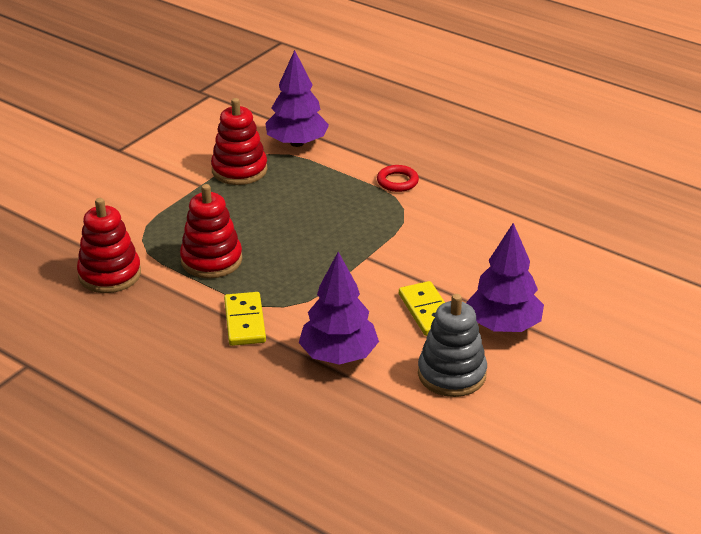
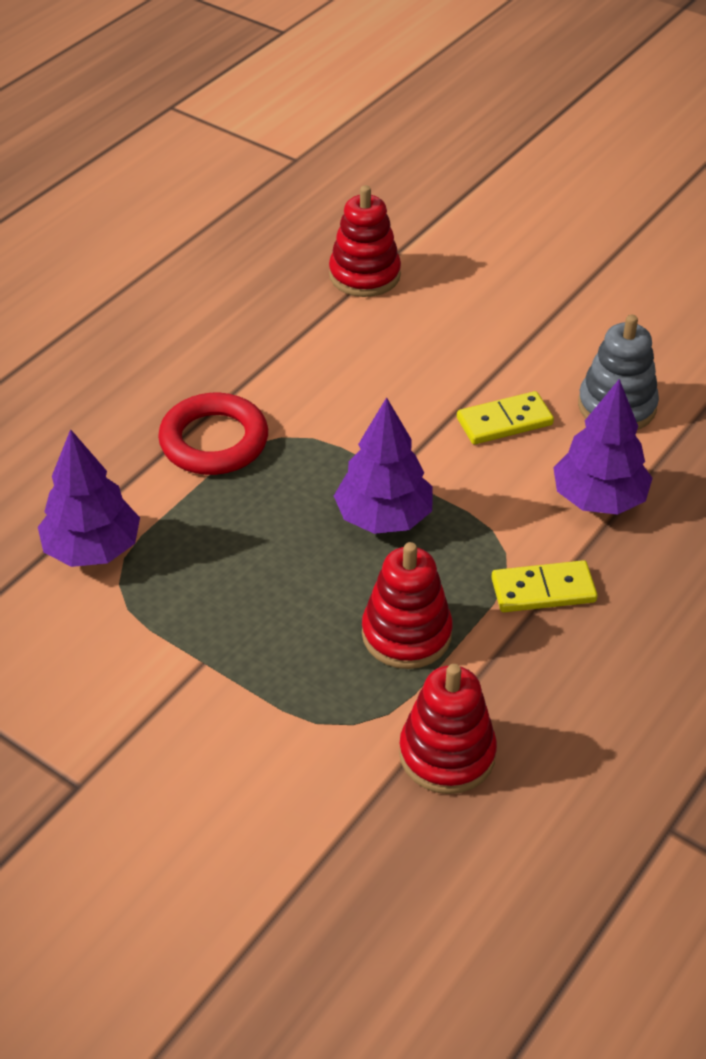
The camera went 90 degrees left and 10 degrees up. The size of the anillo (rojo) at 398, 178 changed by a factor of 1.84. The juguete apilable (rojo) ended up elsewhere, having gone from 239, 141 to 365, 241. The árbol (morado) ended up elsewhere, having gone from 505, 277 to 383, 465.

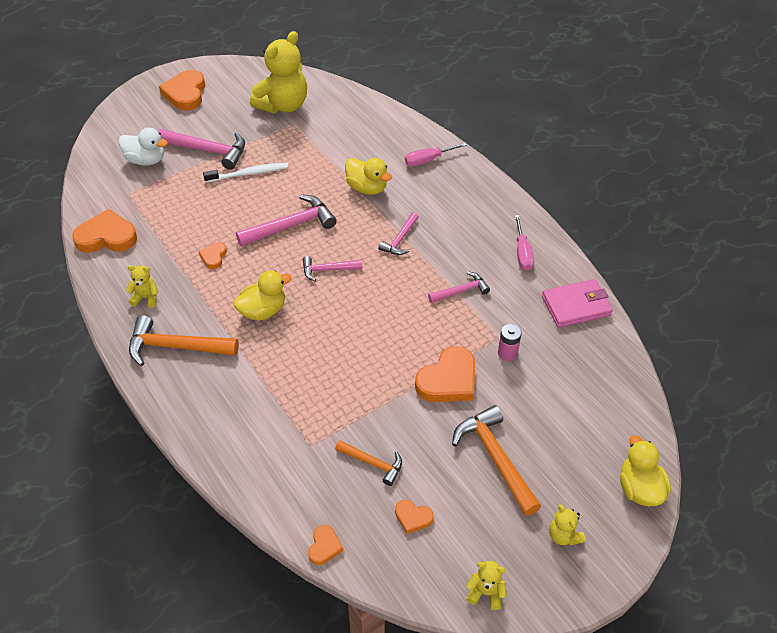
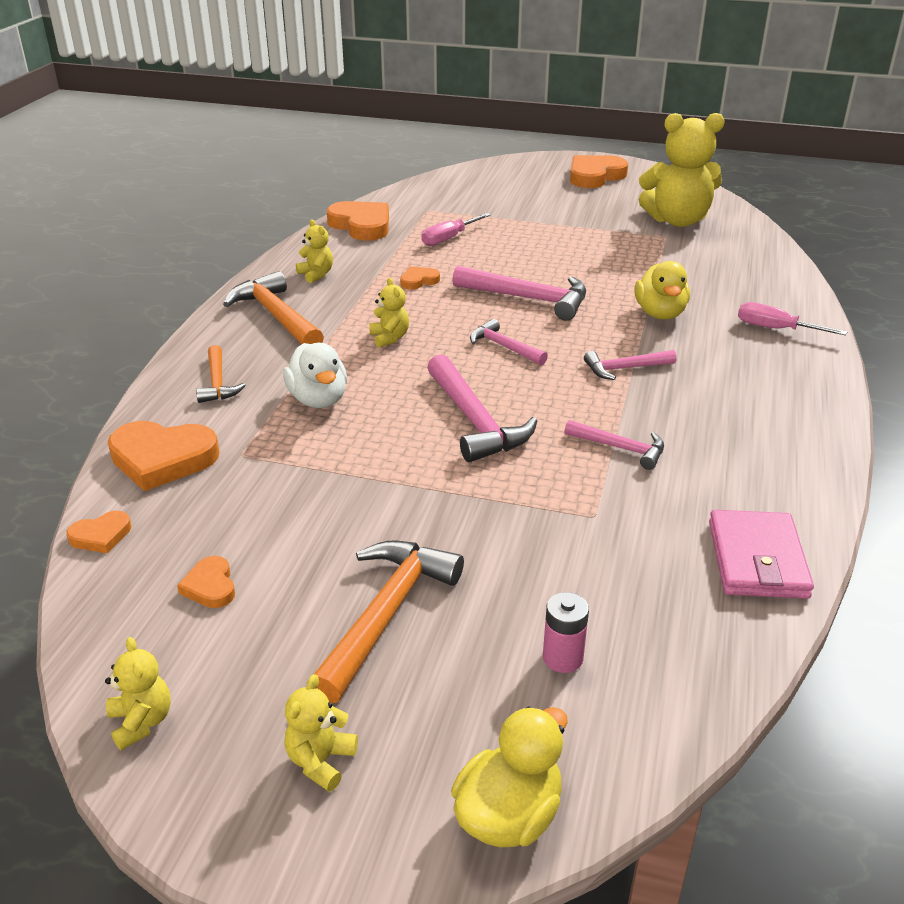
The camera went 50 degrees right and 15 degrees down. The corazón (naranja) ended up elsewhere, having gone from 445, 374 to 163, 456. The martillo (naranja) ended up elsewhere, having gone from 368, 463 to 220, 374. The pato (blanco) ended up elsewhere, having gone from 143, 146 to 315, 375. Where the pato (amarillo) stood at 262, 295, the osito (amarillo) came to stand at 389, 313. The destornillador (rosa) ended up elsewhere, having gone from 524, 243 to 456, 229. The martillo (rosa) ended up elsewhere, having gone from 201, 149 to 482, 408. The pila (rosa) ended up elsewhere, having gone from 510, 342 to 566, 632. The cartera (rosa) at 577, 303 ended up facing another way, 60 degrees clockwise from before. The second view lost the cepillo de dientes (blanco) at 246, 173.

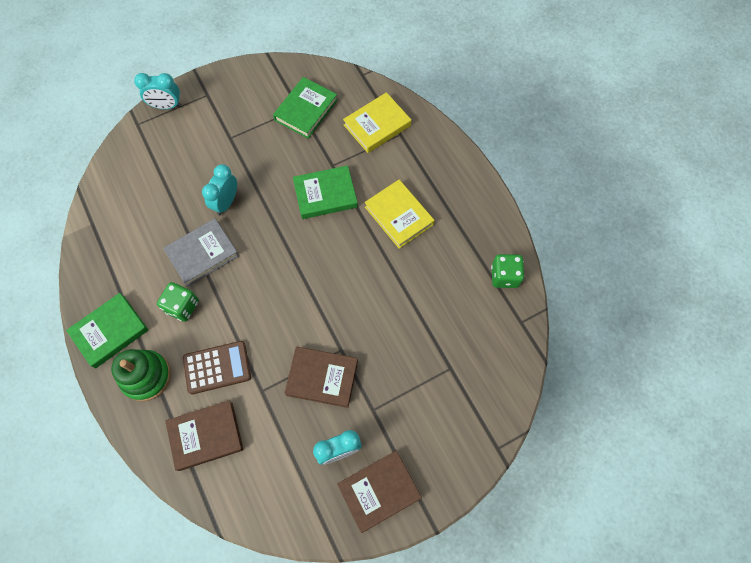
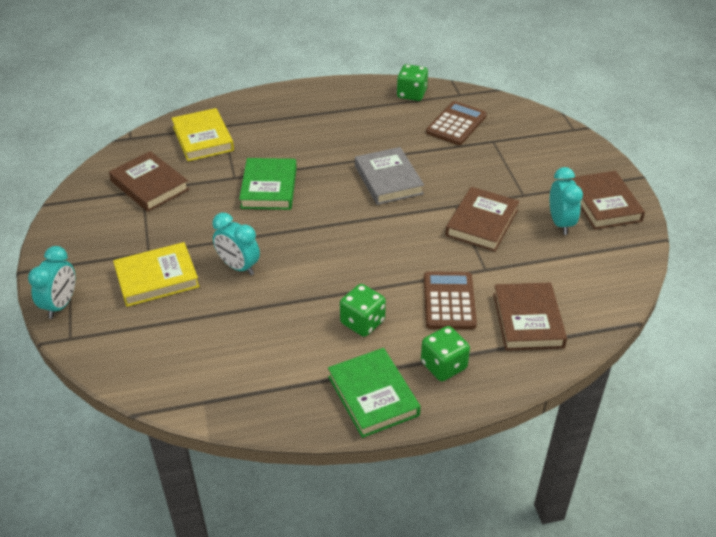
The camera went 75 degrees left and 25 degrees down. What was the libro (verde) at 305, 108 turned into the libro (marrón) at 149, 181. The libro (amarillo) ended up elsewhere, having gone from 399, 214 to 156, 274. The libro (gris) ended up elsewhere, having gone from 201, 252 to 389, 176. Where the juguete apilable (verde) stood at 141, 375, the dado (verde) came to stand at 445, 353. The second view gained the calculadora (marrón) at 456, 123.

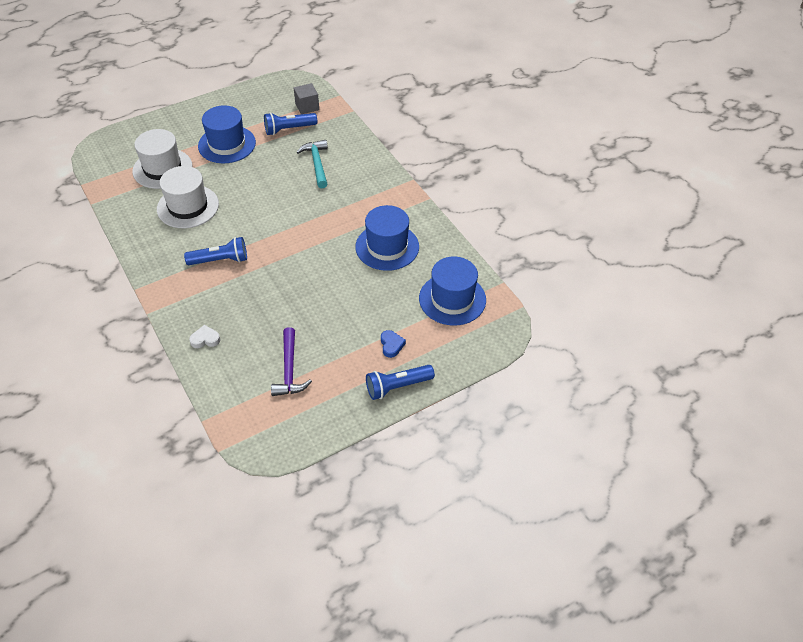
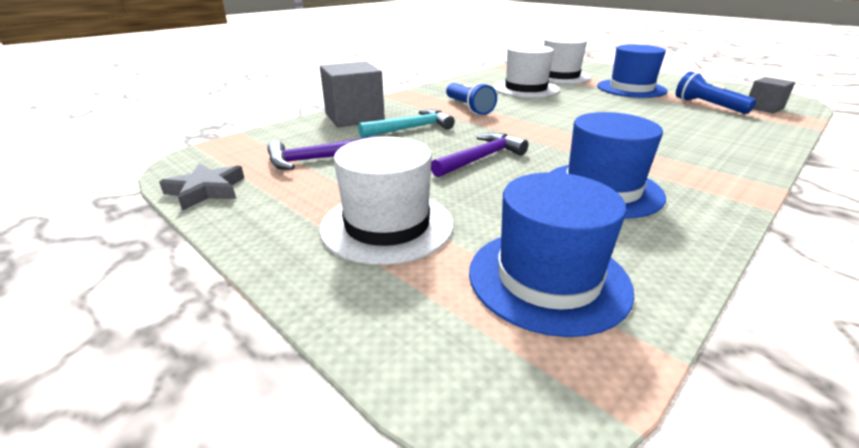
The camera went 75 degrees right and 20 degrees down. The second view gained the estrella (gris) at 201, 187. Where the corazón (azul) stood at 393, 344, the sombrero (blanco) came to stand at 386, 200. Where the corazón (blanco) stood at 205, 336, the cubo (gris) came to stand at 352, 94. The martillo (turquesa) ended up elsewhere, having gone from 312, 164 to 406, 123. The second view gained the martillo (morado) at 479, 155. The second view lost the lámpara de mano (azul) at 400, 382.

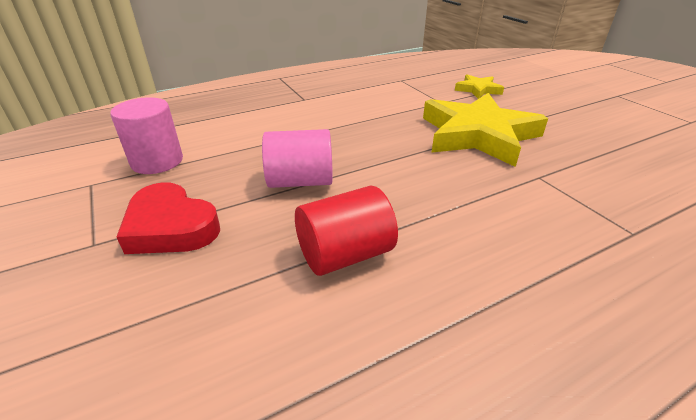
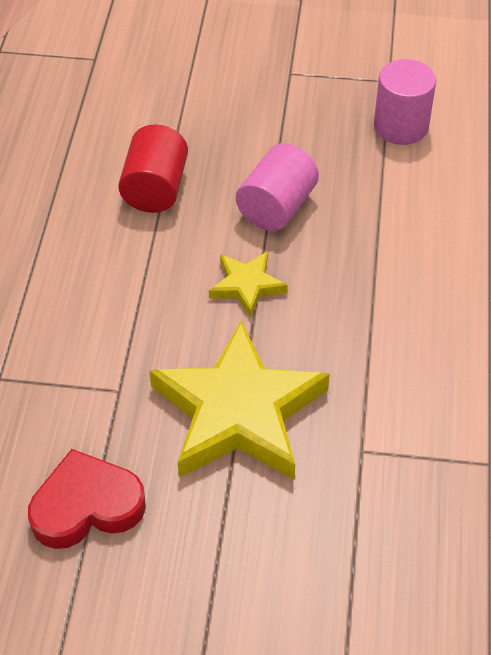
The camera went 125 degrees right and 15 degrees up. The corazón (rojo) ended up elsewhere, having gone from 168, 218 to 87, 499. The estrella (amarillo) ended up elsewhere, having gone from 479, 86 to 248, 284.

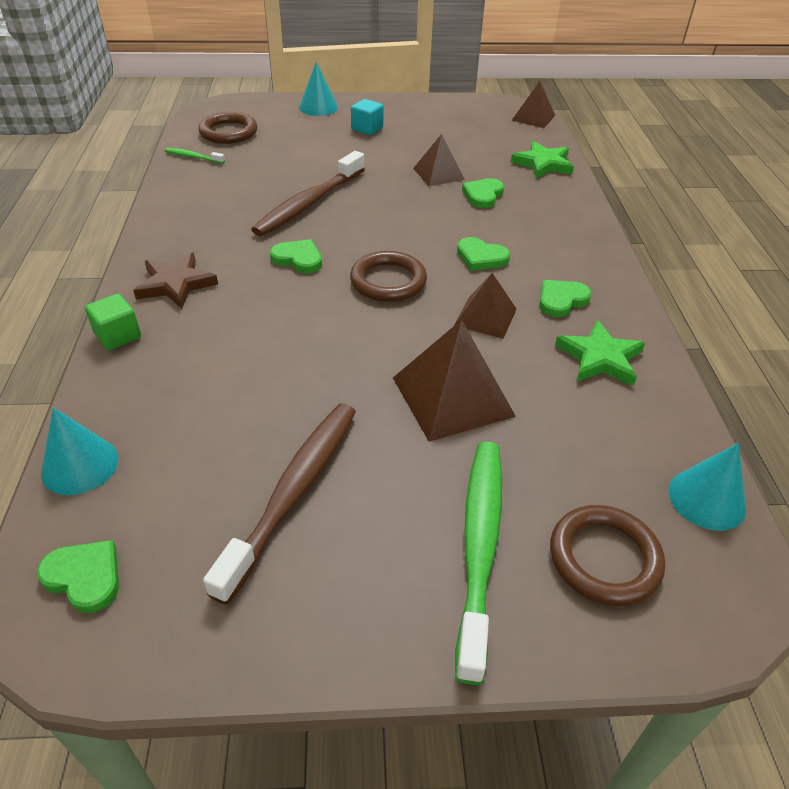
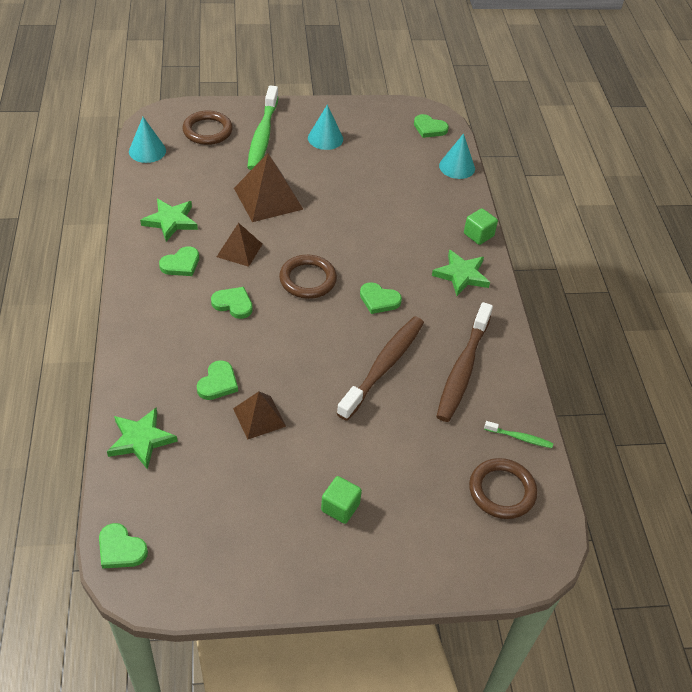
The camera went 175 degrees right and 5 degrees up. Where the pirámide (marrón) stood at 534, 104, the corazón (verde) came to stand at 123, 546. The cono (turquesa) ended up elsewhere, having gone from 318, 89 to 325, 127. What was the cubo (turquesa) at 367, 117 turned into the cubo (verde) at 341, 500. What was the estrella (marrón) at 175, 280 turned into the estrella (verde) at 461, 273. The cepillo de dientes (marrón) ended up elsewhere, having gone from 279, 504 to 464, 362.

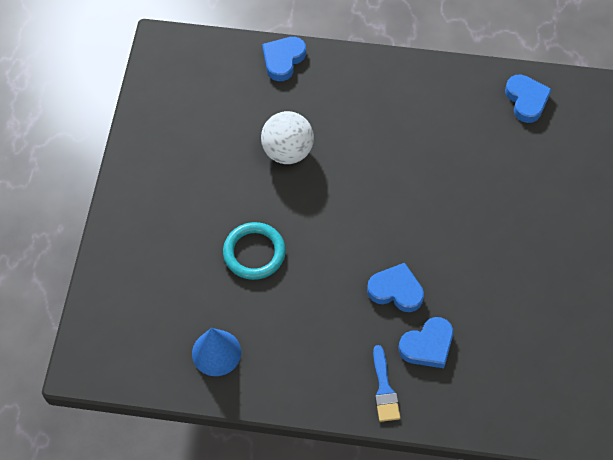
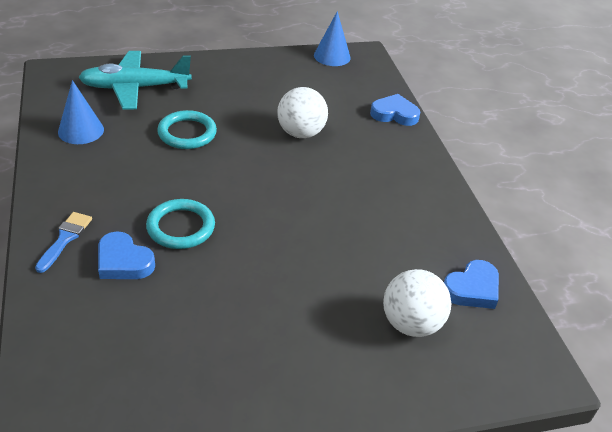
The camera went 65 degrees right and 20 degrees down. The pincel (azul) at 386, 383 ended up facing another way, 135 degrees clockwise from before. The second view gained the avión (turquesa) at 135, 80. Where the corazón (azul) stood at 395, 287, the anillo (turquesa) came to stand at 180, 224. The second view gained the cono (azul) at 332, 38. The second view gained the pelota (blanco) at 417, 303.

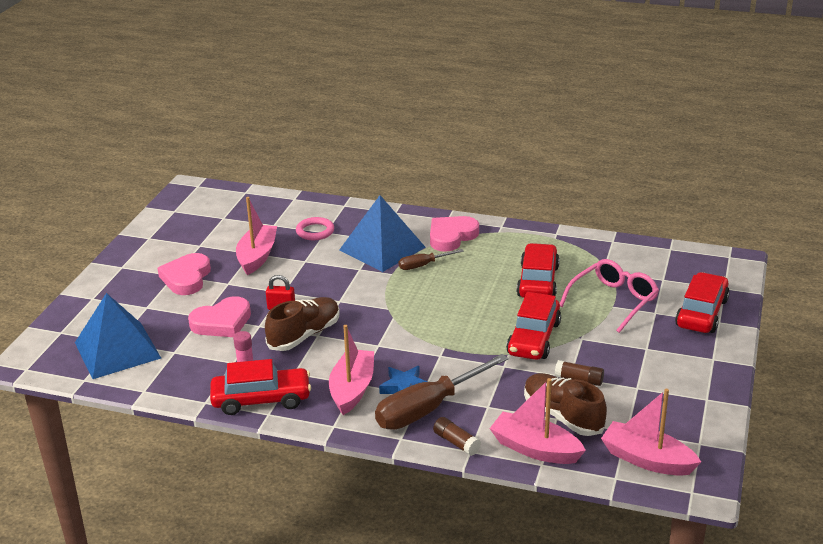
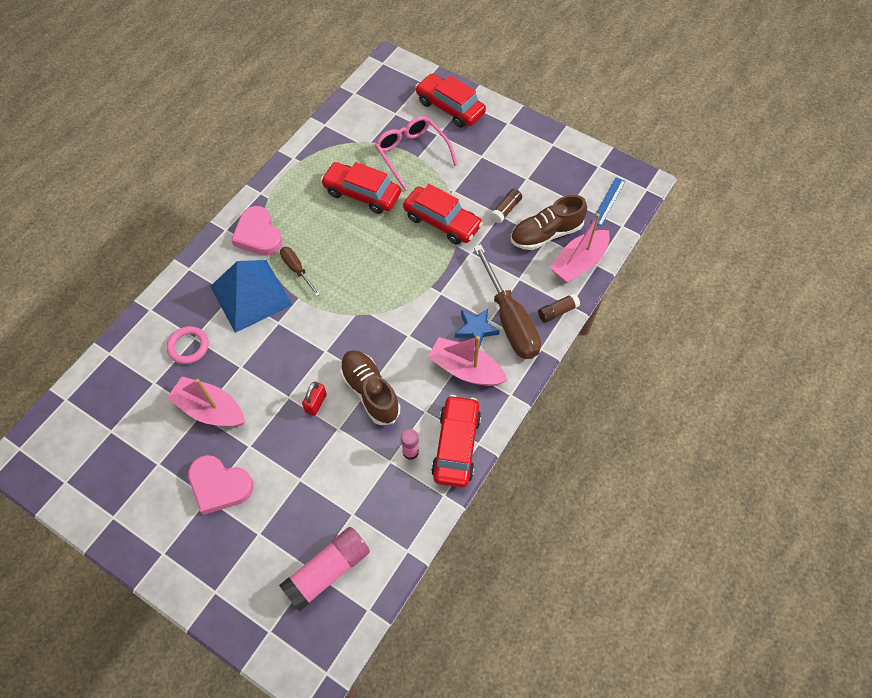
The camera went 75 degrees left and 30 degrees up. Where the pirámide (azul) stood at 118, 336, the barra de pegamento (rosa) came to stand at 324, 569. The destornillador (marrón) at 431, 259 ended up facing another way, 150 degrees clockwise from before. Where the barco (rosa) stood at 651, 432, the regla (azul) came to stand at 608, 201. The second view lost the corazón (rosa) at 219, 316.

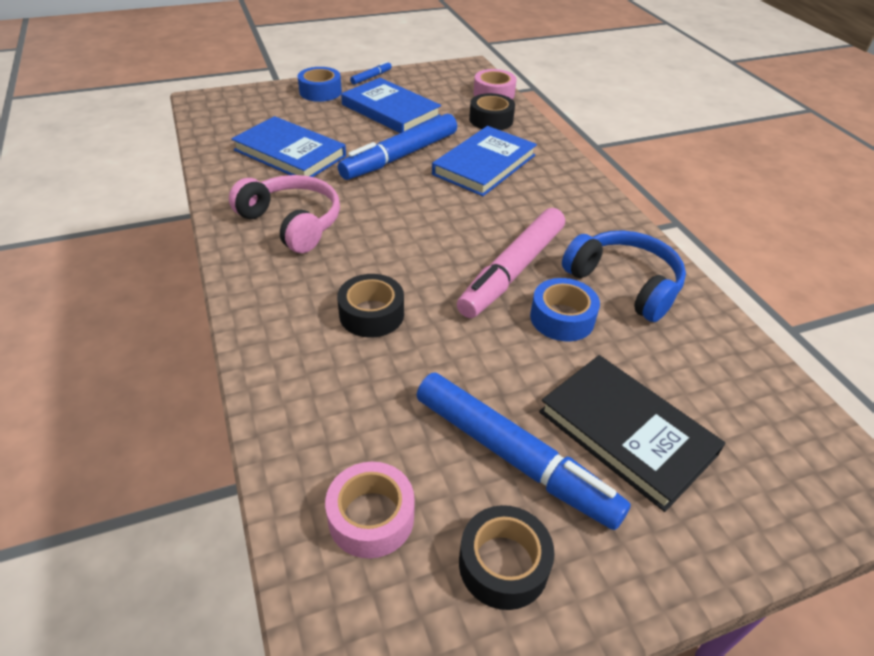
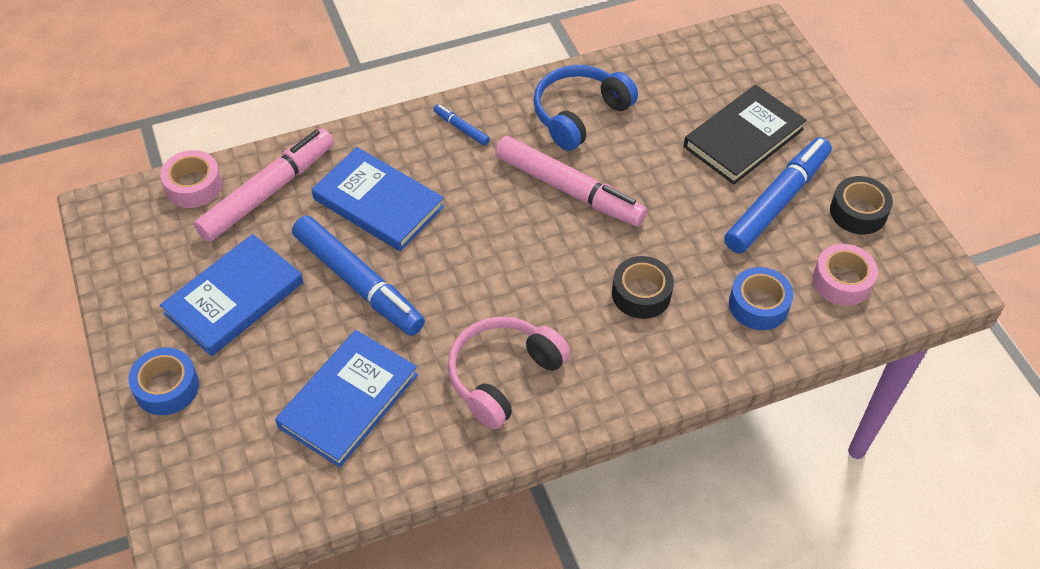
The camera went 90 degrees left and 10 degrees up. Where the cinta adhesiva (negro) stood at 492, 111, the rotulador (rosa) came to stand at 264, 185. The rotulador (azul) ended up elsewhere, having gone from 371, 73 to 461, 125. The cinta adhesiva (azul) ended up elsewhere, having gone from 565, 309 to 761, 298.

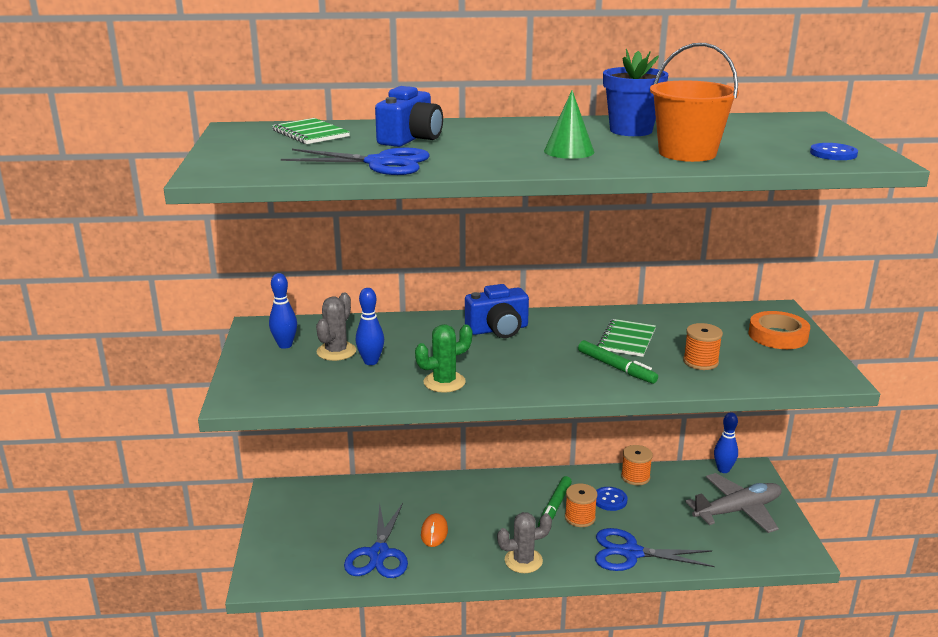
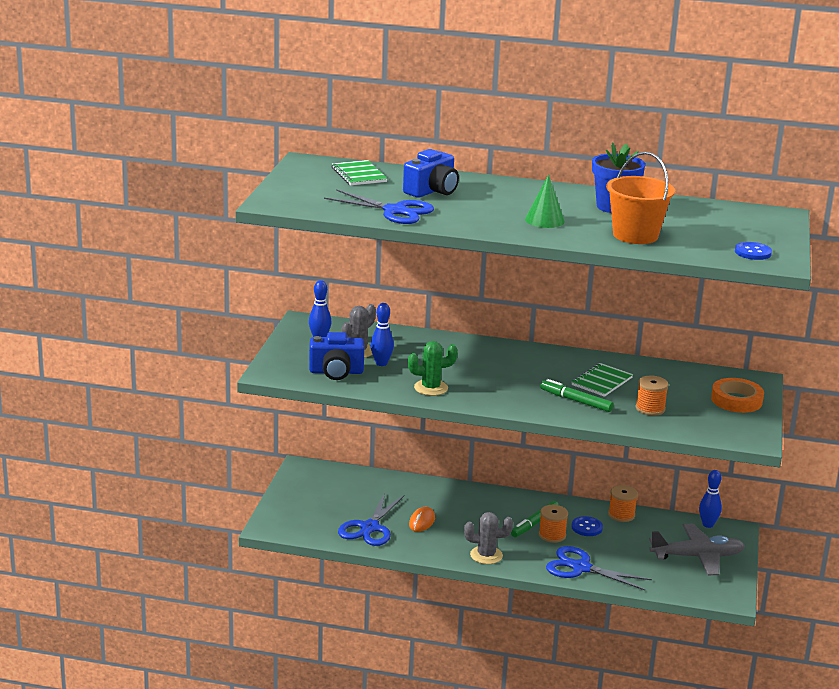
The camera went 15 degrees right and 0 degrees up. The cámara (azul) ended up elsewhere, having gone from 497, 311 to 336, 356. The rotulador (verde) at 618, 362 ended up facing another way, 150 degrees clockwise from before.

